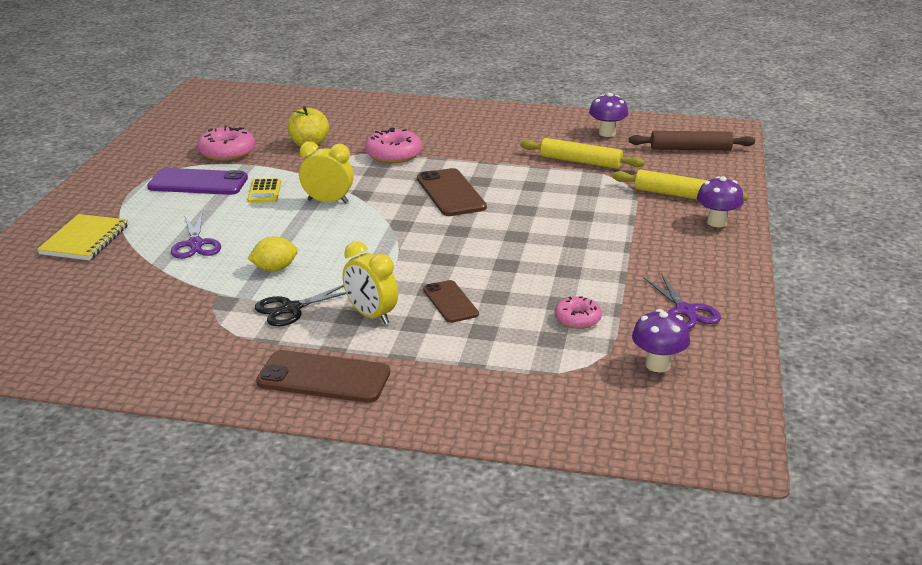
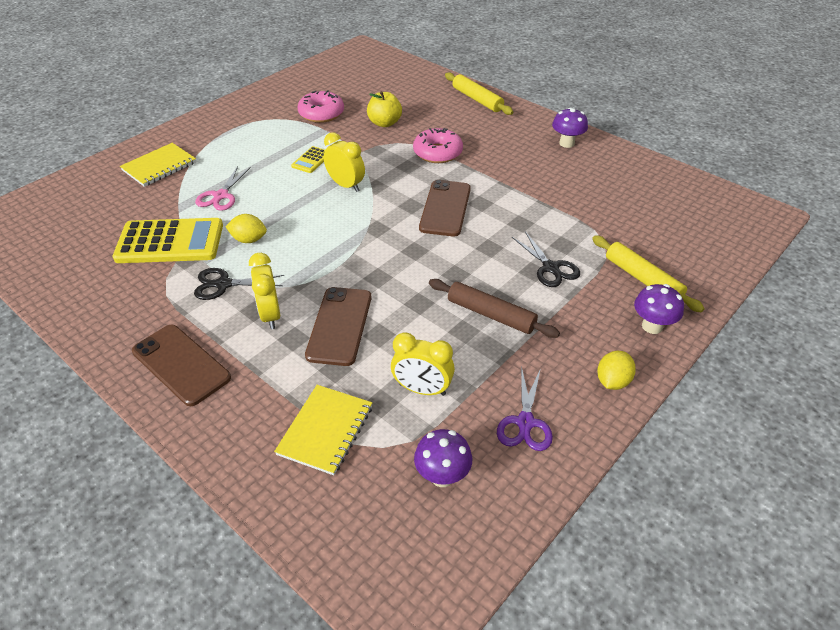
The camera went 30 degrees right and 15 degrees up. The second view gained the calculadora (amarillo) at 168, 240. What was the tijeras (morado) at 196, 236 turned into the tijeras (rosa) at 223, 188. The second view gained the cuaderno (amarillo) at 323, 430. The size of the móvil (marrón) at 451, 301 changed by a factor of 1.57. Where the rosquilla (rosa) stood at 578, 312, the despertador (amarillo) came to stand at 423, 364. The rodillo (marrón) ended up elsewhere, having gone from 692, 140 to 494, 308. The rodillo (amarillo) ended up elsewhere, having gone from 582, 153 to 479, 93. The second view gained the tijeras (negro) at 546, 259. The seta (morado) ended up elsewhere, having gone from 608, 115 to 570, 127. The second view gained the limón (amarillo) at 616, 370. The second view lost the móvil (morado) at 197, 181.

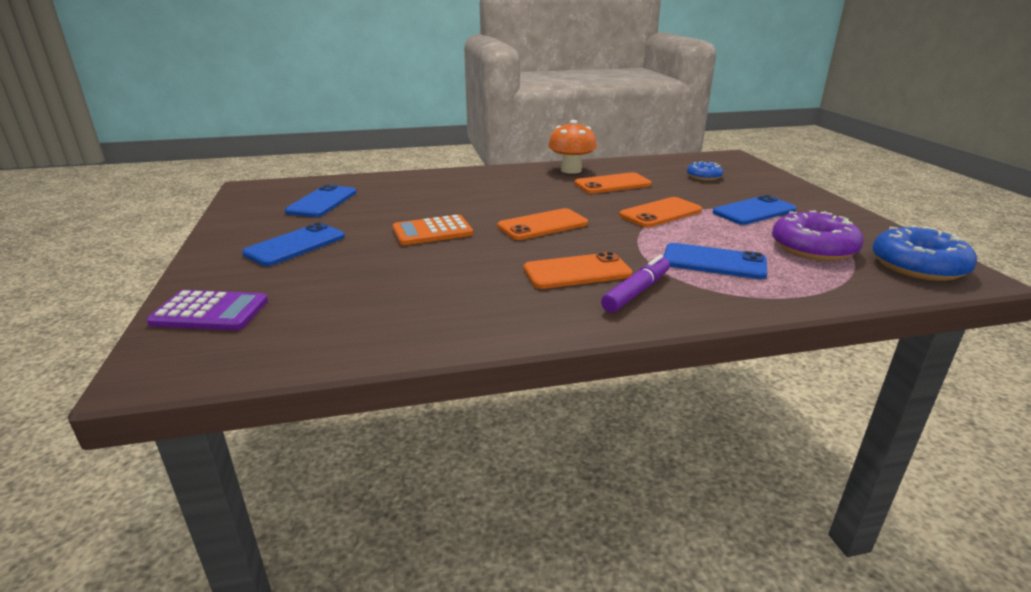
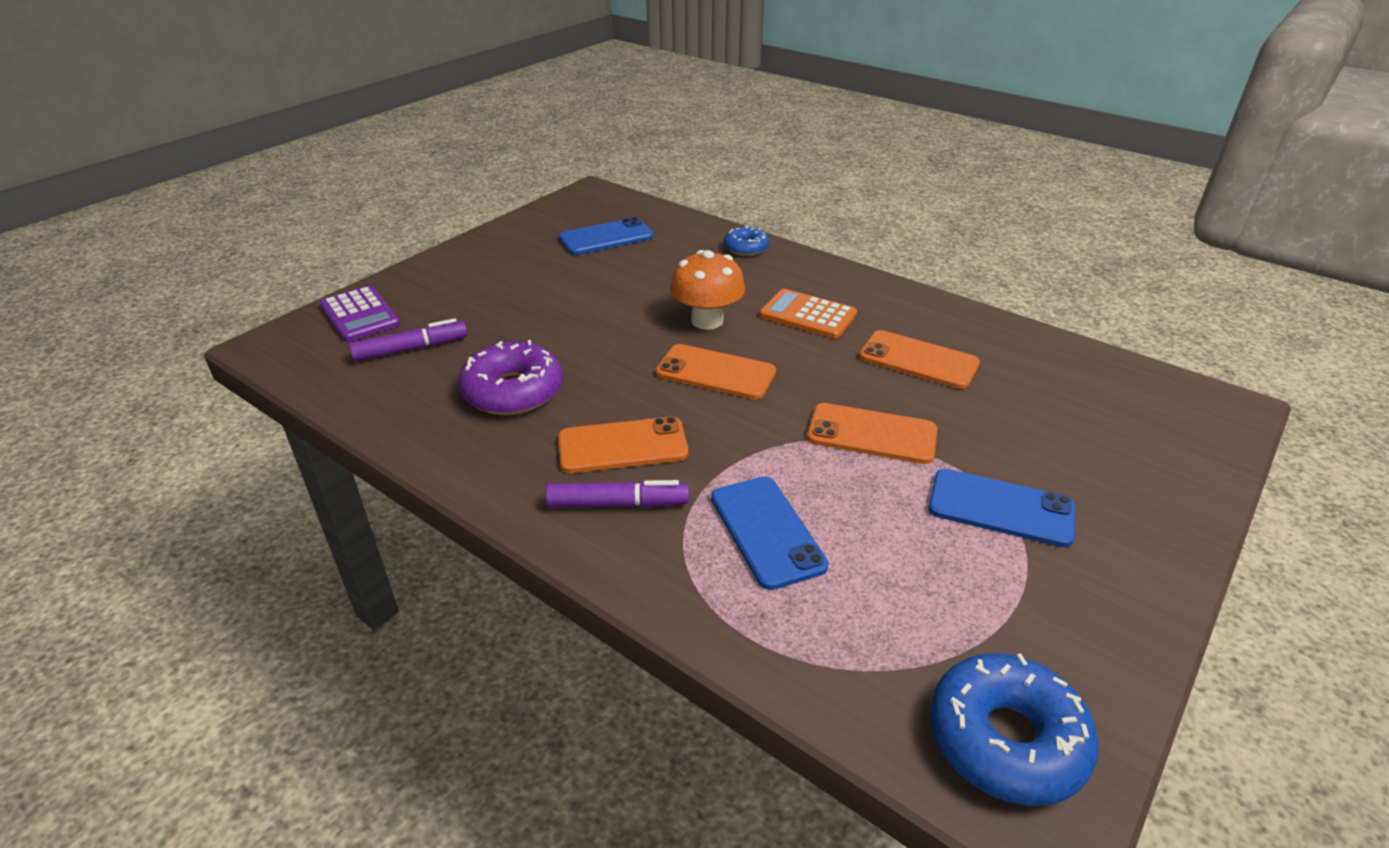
The camera went 50 degrees right and 10 degrees up. The second view gained the rotulador (morado) at 408, 339. The rosquilla (morado) ended up elsewhere, having gone from 817, 235 to 510, 377. The móvil (naranja) at 578, 270 ended up facing another way, 45 degrees counterclockwise from before. The seta (naranja) ended up elsewhere, having gone from 572, 147 to 707, 290. The rosquilla (azul) ended up elsewhere, having gone from 705, 171 to 746, 241. The calculadora (naranja) ended up elsewhere, having gone from 433, 230 to 808, 314. The second view lost the móvil (azul) at 293, 244.

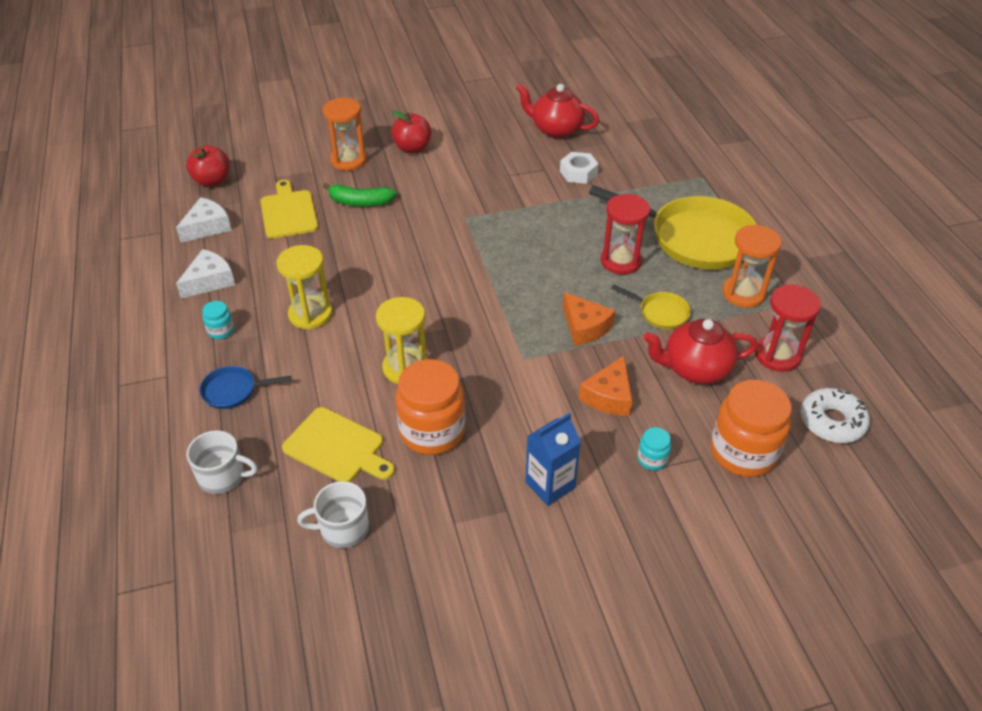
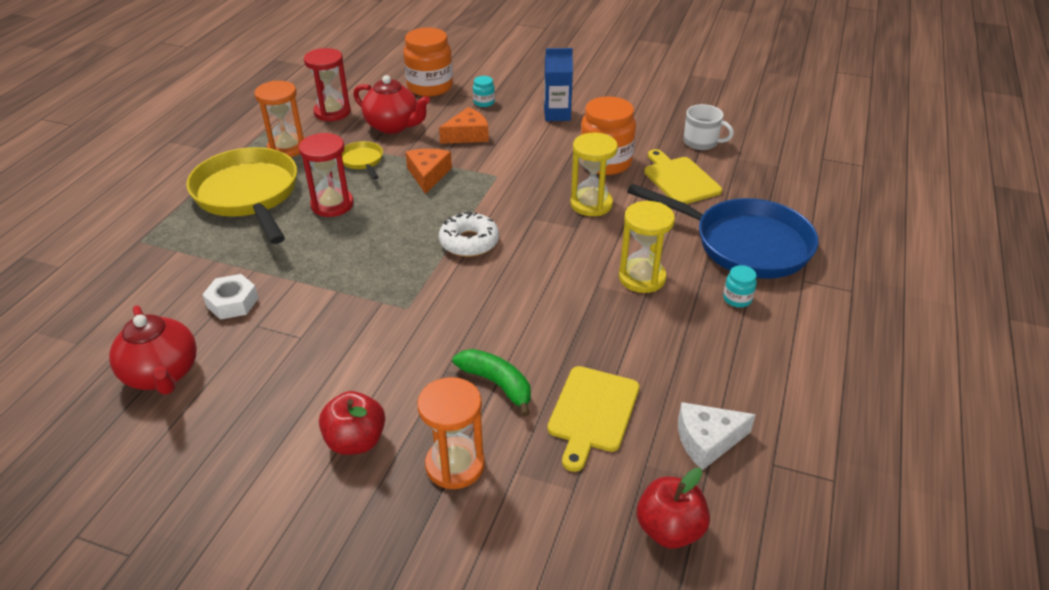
The camera went 145 degrees left and 5 degrees down. The rosquilla (blanco) ended up elsewhere, having gone from 835, 415 to 469, 234. The size of the sartén (azul) at 245, 387 changed by a factor of 2.27. The second view lost the queso (blanco) at 205, 274. The second view lost the taza (blanco) at 222, 462.

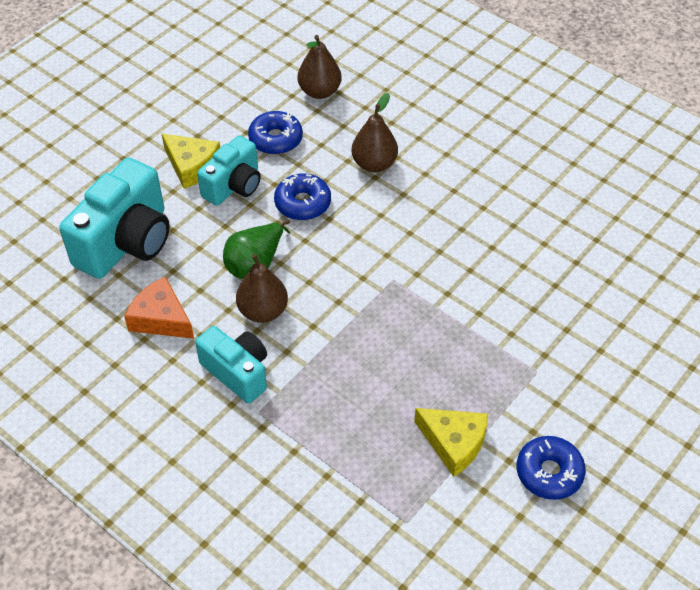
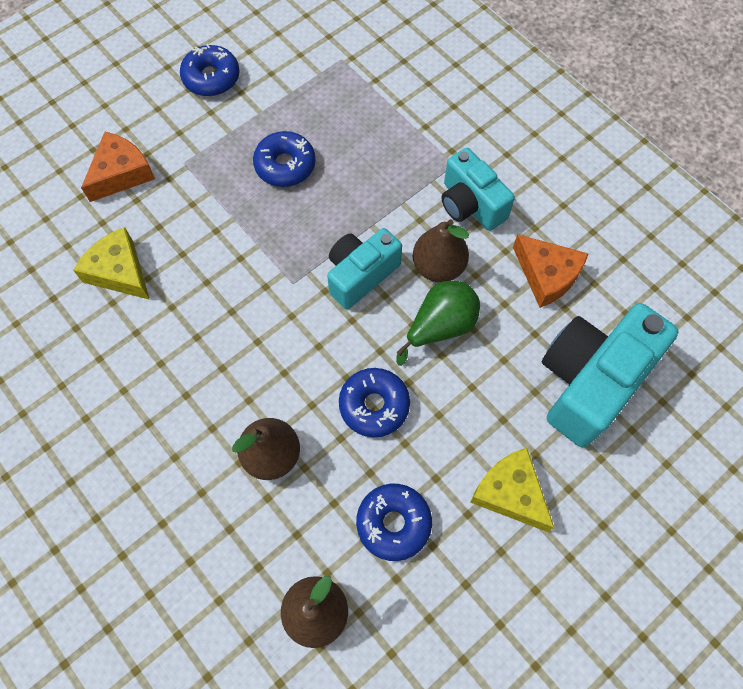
The camera went 170 degrees left and 15 degrees up. The queso (amarillo) ended up elsewhere, having gone from 451, 442 to 111, 263. The second view gained the queso (naranja) at 118, 167. The second view gained the rosquilla (azul) at 284, 159. The cámara (turquesa) ended up elsewhere, having gone from 229, 170 to 364, 268.

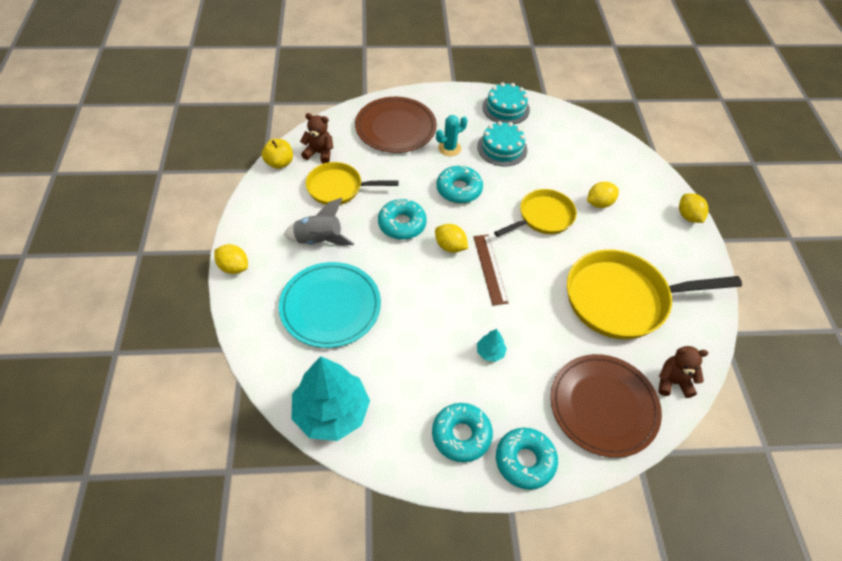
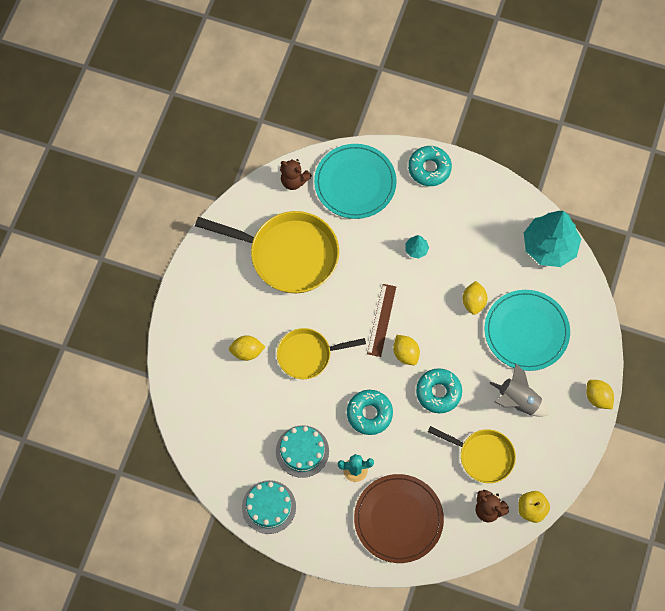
The camera went 155 degrees left and 15 degrees up. What was the plato (marrón) at 606, 406 turned into the plato (turquesa) at 355, 181. The limón (amarillo) ended up elsewhere, having gone from 694, 208 to 474, 298. The second view lost the rosquilla (turquesa) at 462, 432.

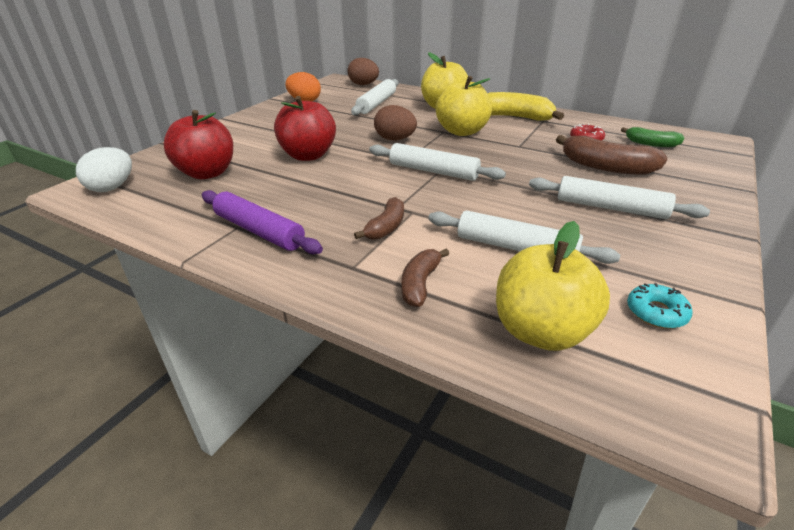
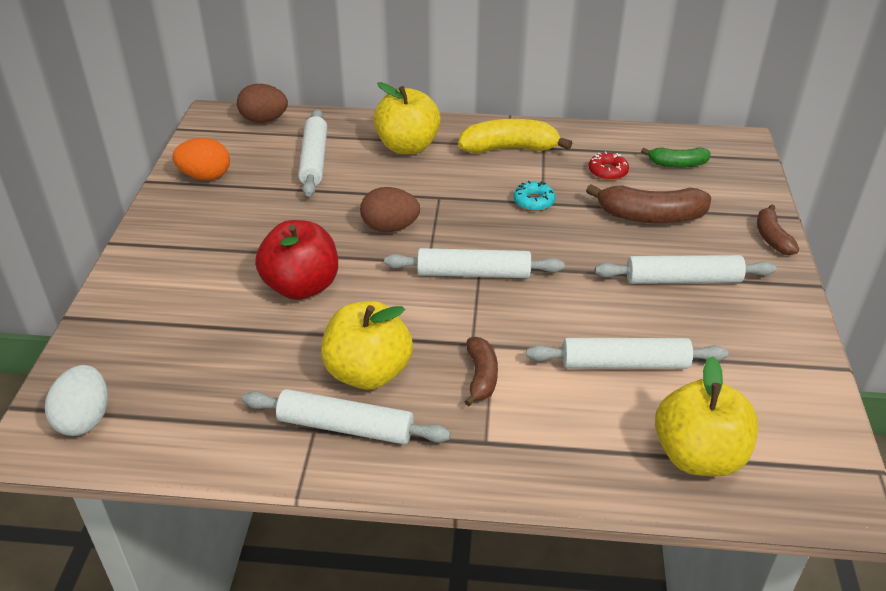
The camera went 25 degrees left and 5 degrees up. What was the rodillo (morado) at 262, 222 turned into the rodillo (blanco) at 346, 416. The manzana (amarillo) ended up elsewhere, having gone from 464, 106 to 367, 345. The rosquilla (turquesa) ended up elsewhere, having gone from 660, 305 to 534, 196. The plátano (marrón) ended up elsewhere, having gone from 425, 278 to 778, 229. The second view lost the manzana (rojo) at 198, 144.

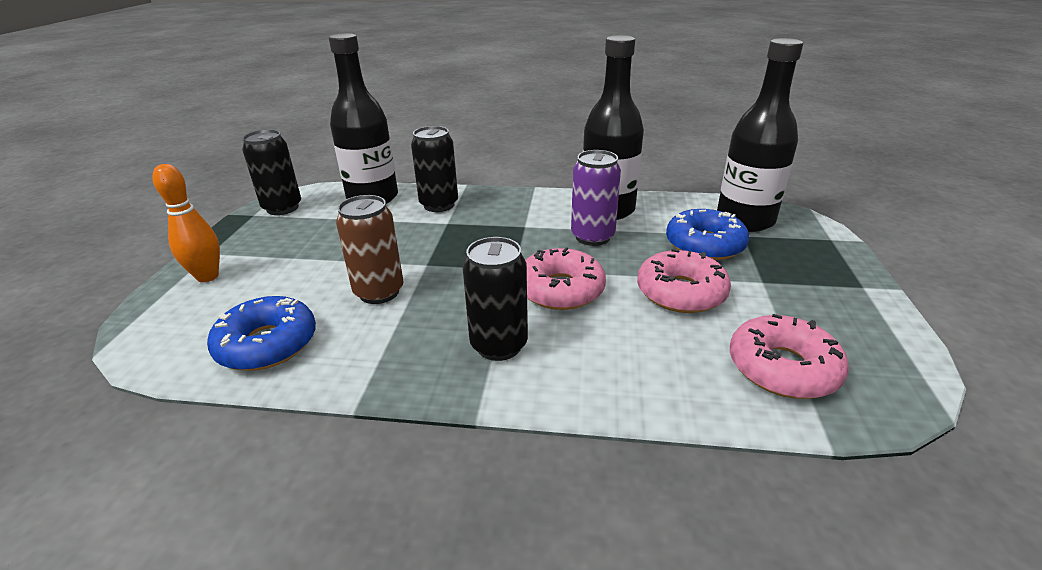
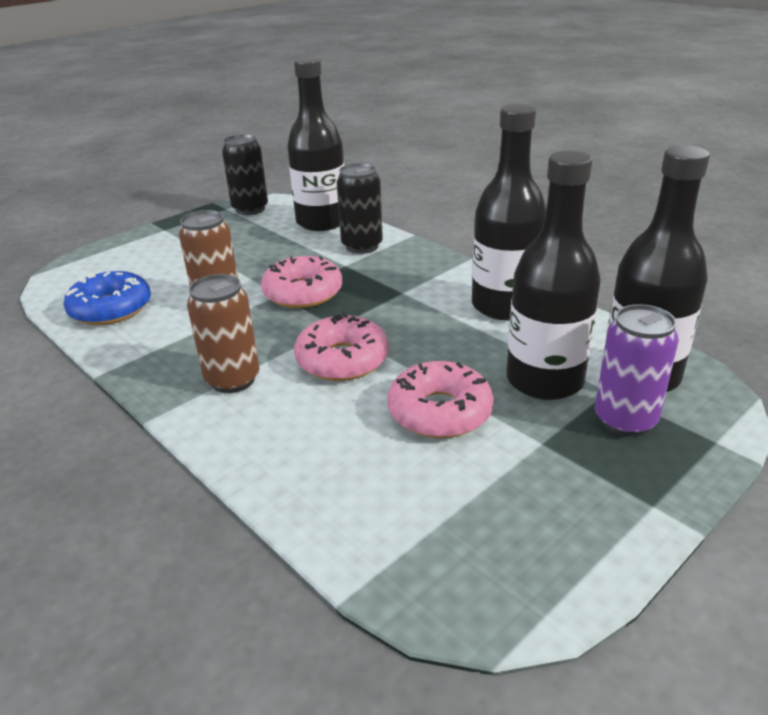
The camera went 40 degrees right and 0 degrees up. What was the lata (negro) at 495, 299 turned into the lata (marrón) at 223, 333. The rosquilla (rosa) ended up elsewhere, having gone from 789, 356 to 301, 282. Where the rosquilla (azul) stood at 707, 234, the botella (negro) came to stand at 553, 275. The lata (morado) ended up elsewhere, having gone from 596, 198 to 637, 370. The second view lost the bolo (naranja) at 186, 223.

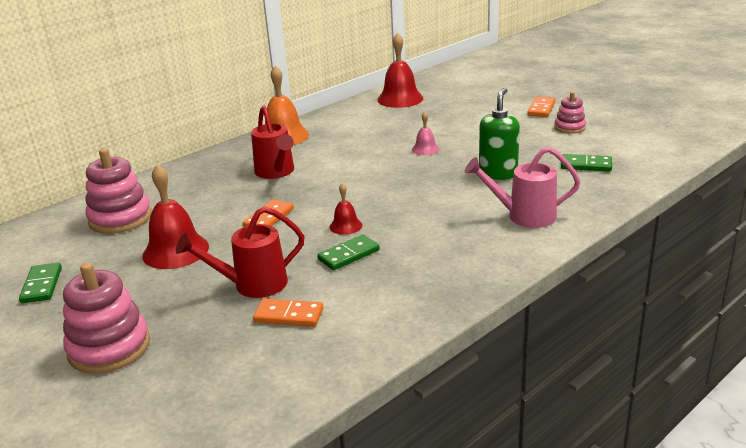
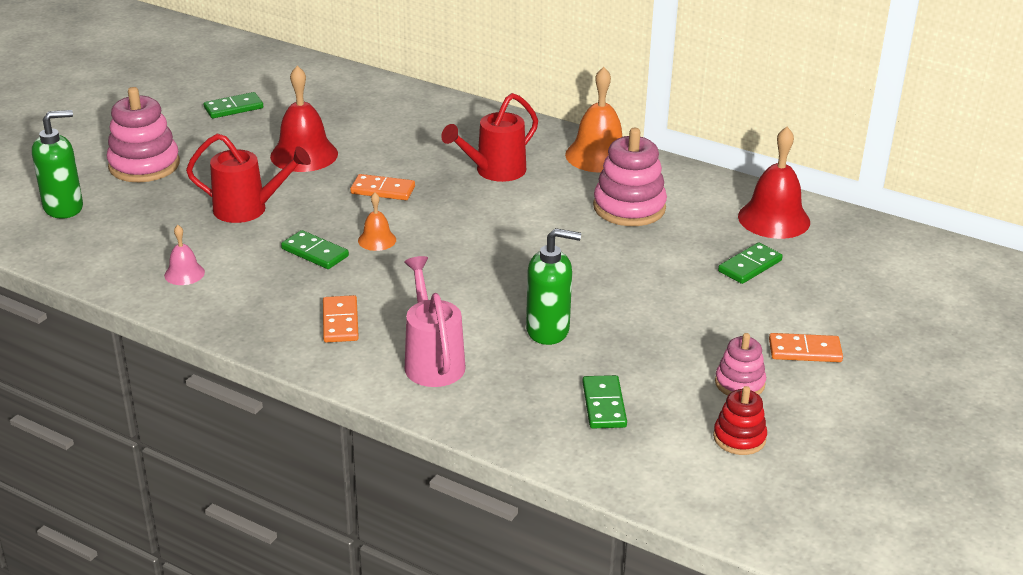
The camera went 70 degrees right and 5 degrees up. The second view gained the dispensador de jabón (verde) at 57, 164. The campana (rosa) ended up elsewhere, having gone from 425, 133 to 184, 255. The regadera (rojo) at 240, 252 ended up facing another way, 135 degrees clockwise from before. The ficha de dominó (naranja) ended up elsewhere, having gone from 288, 312 to 341, 319. What was the campana (rojo) at 346, 209 turned into the campana (naranja) at 377, 222. The juguete apilable (rosa) ended up elsewhere, having gone from 118, 191 to 630, 177. The second view gained the juguete apilable (rojo) at 740, 420. The second view gained the ficha de dominó (verde) at 750, 263.

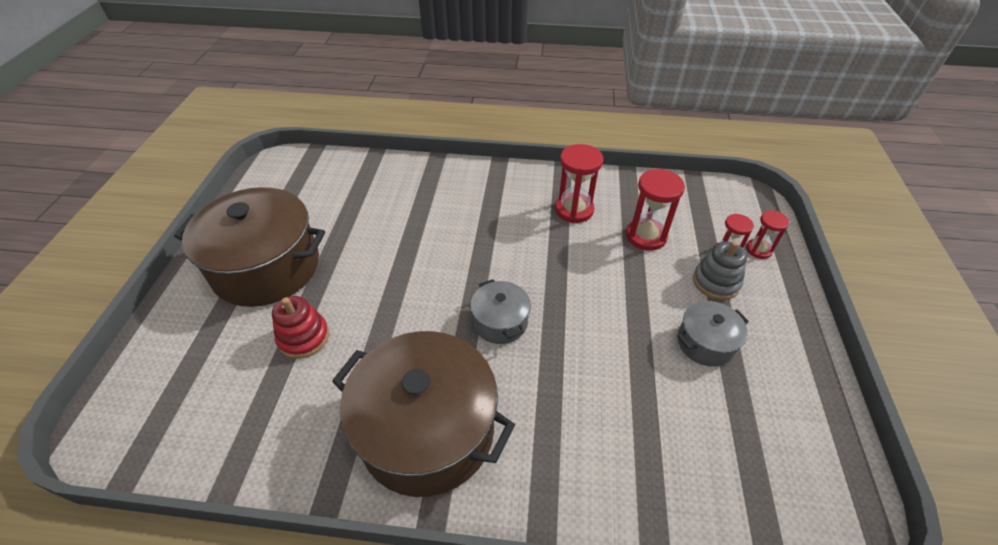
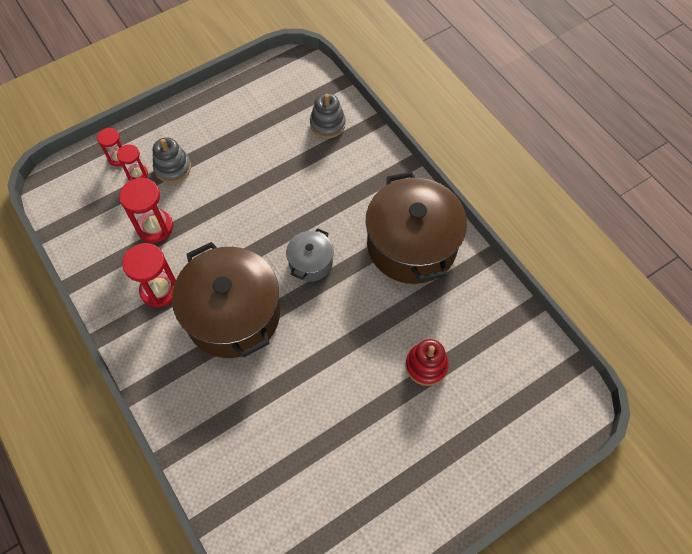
The camera went 130 degrees left and 15 degrees up. The olla (marrón) ended up elsewhere, having gone from 249, 247 to 226, 300. The second view gained the juguete apilable (gris) at 328, 115. The second view lost the olla (gris) at 713, 334.

